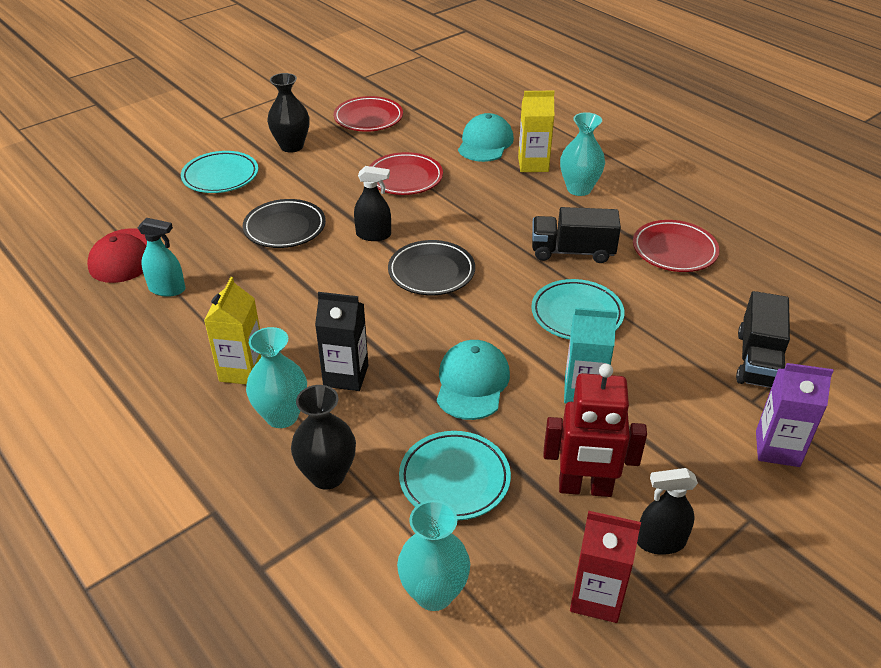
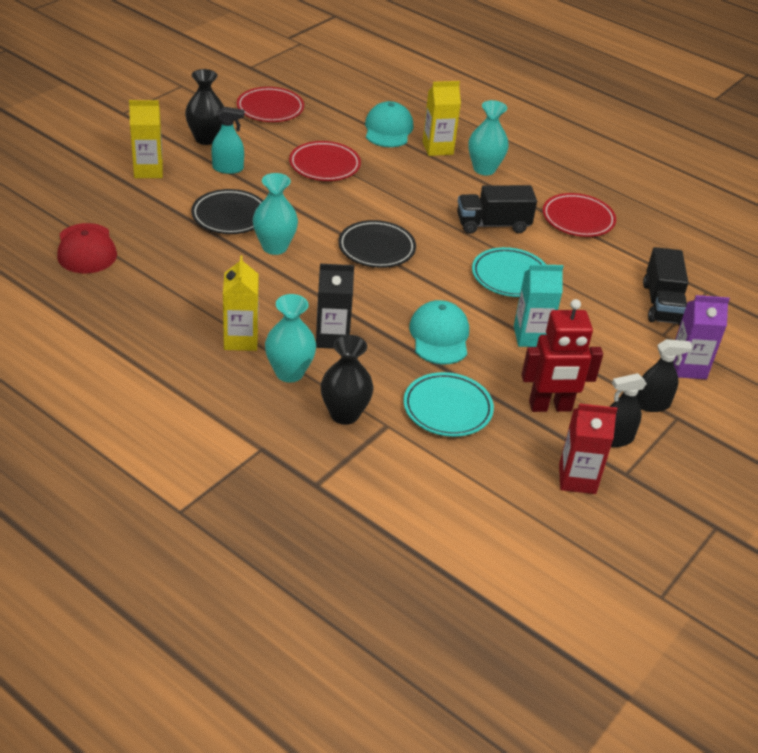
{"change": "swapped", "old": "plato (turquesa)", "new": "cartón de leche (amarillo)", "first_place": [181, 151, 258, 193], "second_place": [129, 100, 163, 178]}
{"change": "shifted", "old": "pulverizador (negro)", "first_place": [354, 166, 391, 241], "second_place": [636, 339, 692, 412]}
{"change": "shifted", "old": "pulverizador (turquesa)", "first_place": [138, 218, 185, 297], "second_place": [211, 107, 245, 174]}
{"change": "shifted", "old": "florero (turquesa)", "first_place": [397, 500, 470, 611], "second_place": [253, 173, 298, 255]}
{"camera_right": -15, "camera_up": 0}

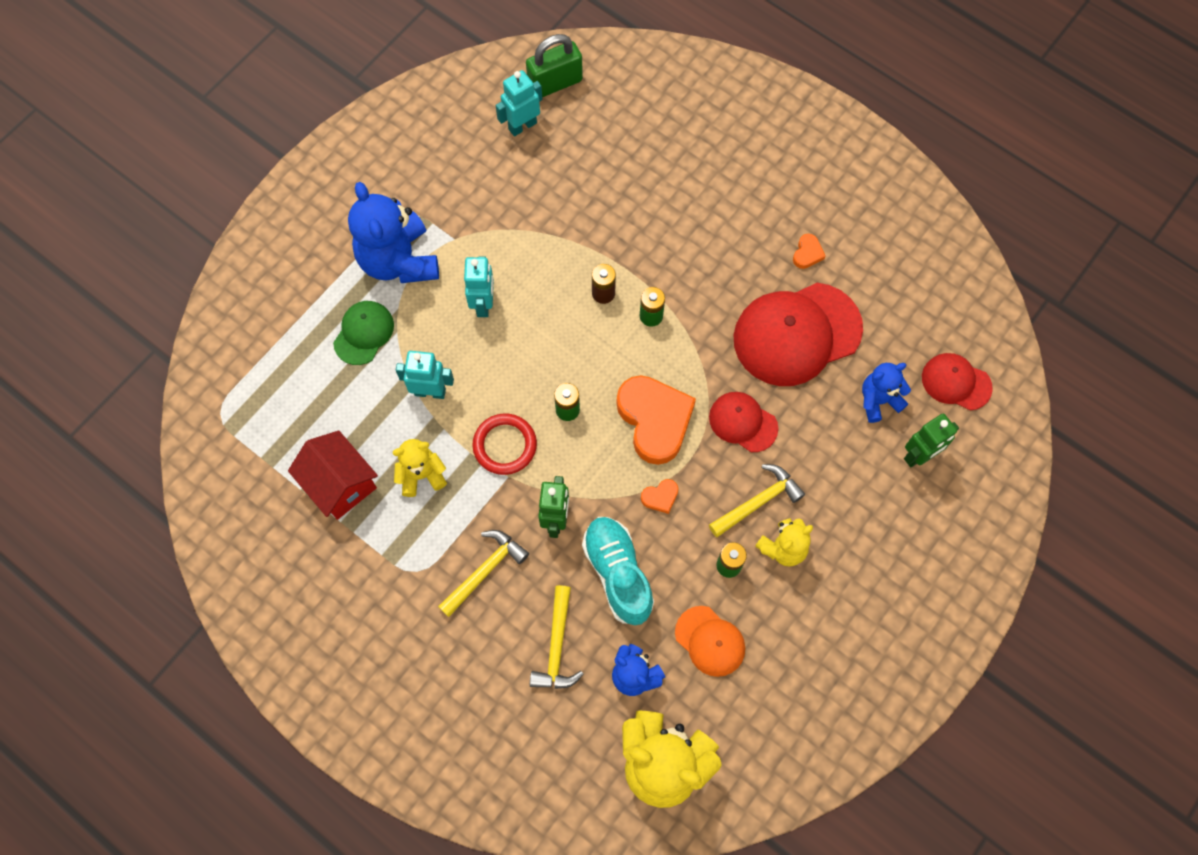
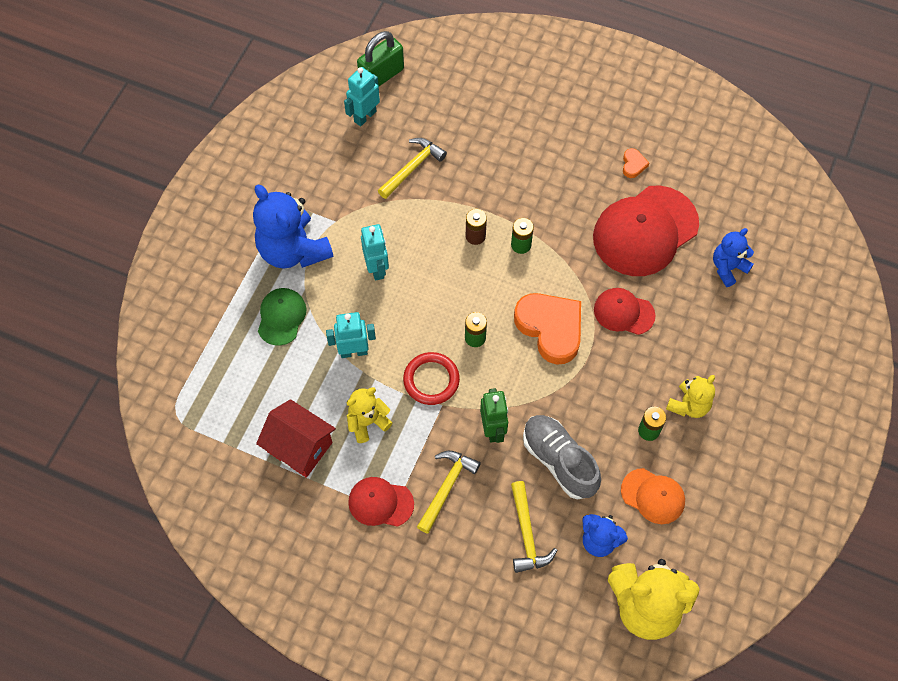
{"change": "shifted", "old": "gorra (rojo)", "first_place": [922, 353, 993, 410], "second_place": [348, 477, 414, 527]}
{"change": "gone", "old": "robot (verde)", "first_place": [904, 414, 959, 467]}
{"change": "shifted", "old": "martillo (amarillo)", "first_place": [709, 464, 805, 537], "second_place": [378, 138, 447, 199]}
{"change": "gone", "old": "corazón (naranja)", "first_place": [641, 479, 679, 514]}
{"change": "repainted", "old": "zapato (turquesa)", "new": "zapato (gris)", "first_place": [582, 517, 654, 625], "second_place": [523, 415, 601, 499]}
{"camera_right": -15, "camera_up": -5}

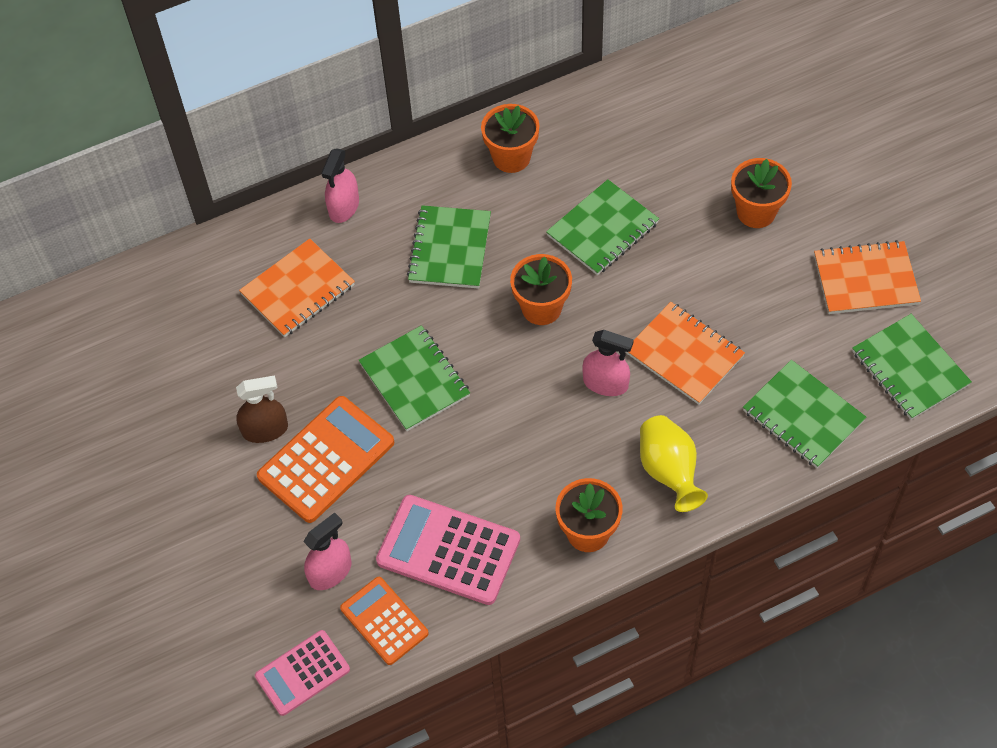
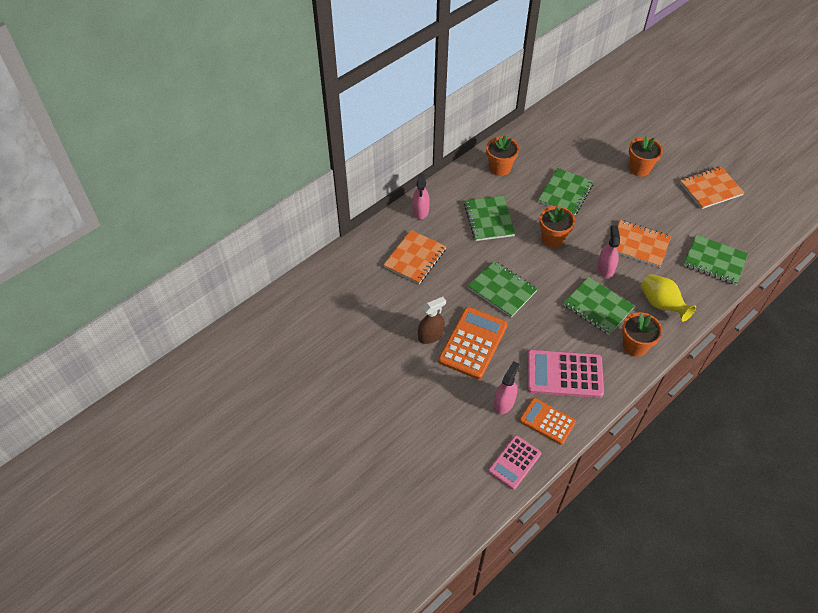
{"change": "shifted", "old": "cuaderno (verde)", "first_place": [852, 314, 972, 420], "second_place": [563, 277, 635, 335]}
{"change": "rotated", "old": "pulverizador (rosa)", "first_place": [582, 330, 634, 396], "second_place": [597, 225, 620, 278], "degrees": -90}
{"camera_right": -20, "camera_up": -5}

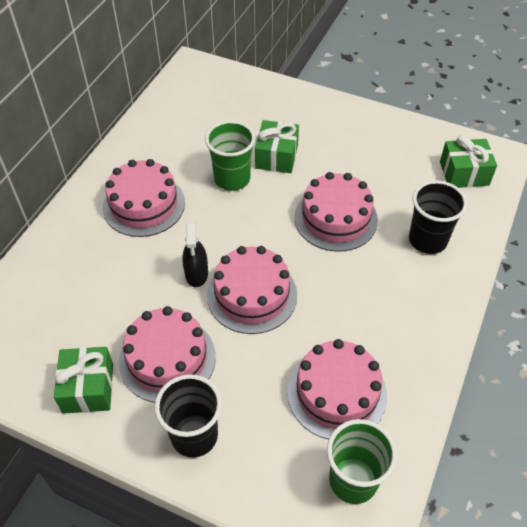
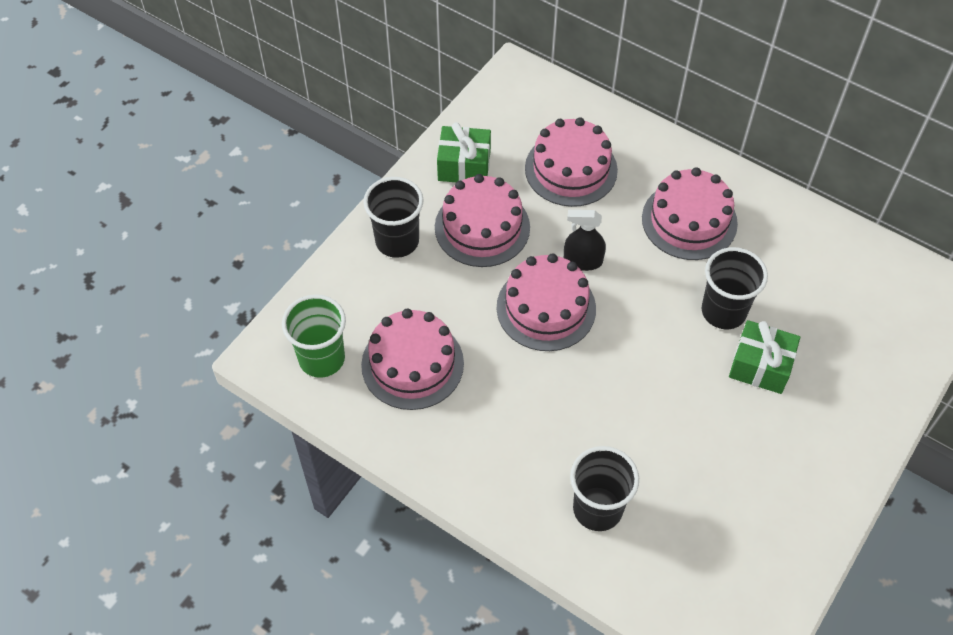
{"change": "repainted", "old": "vaso (verde)", "new": "vaso (negro)", "first_place": [205, 121, 255, 191], "second_place": [702, 247, 768, 329]}
{"change": "gone", "old": "regalo (verde)", "first_place": [440, 135, 497, 188]}
{"change": "shifted", "old": "tarta (rosa)", "first_place": [294, 172, 378, 252], "second_place": [525, 117, 618, 207]}
{"camera_right": 100, "camera_up": 5}

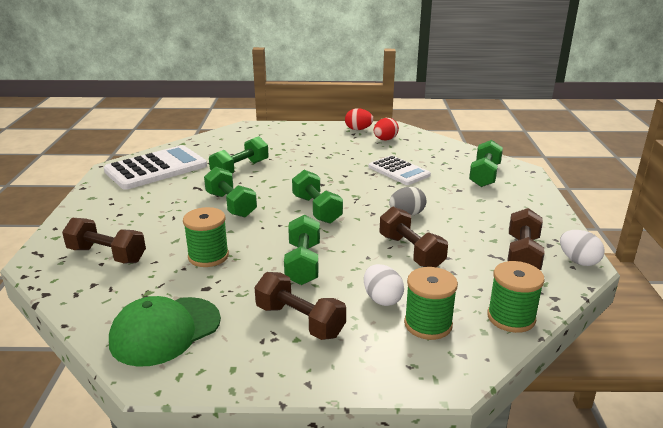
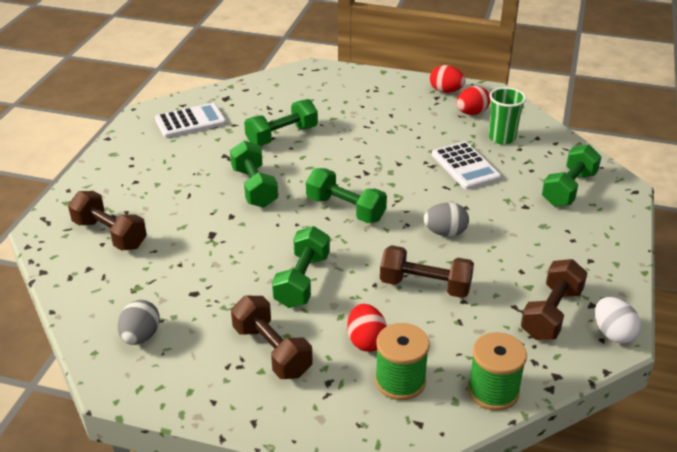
{"change": "scaled", "old": "calculadora (blanco)", "first_place": [104, 145, 207, 190], "second_place": [155, 103, 226, 138], "factor": 0.63}
{"change": "rotated", "old": "mancuerna (verde)", "first_place": [292, 170, 343, 224], "second_place": [306, 168, 387, 223], "degrees": -45}
{"change": "gone", "old": "carrete (verde)", "first_place": [183, 207, 229, 267]}
{"change": "rotated", "old": "mancuerna (marrón)", "first_place": [379, 207, 448, 267], "second_place": [380, 245, 474, 298], "degrees": -60}
{"change": "repainted", "old": "huevo (blanco)", "new": "huevo (rojo)", "first_place": [364, 264, 404, 306], "second_place": [347, 304, 387, 352]}
{"change": "swapped", "old": "gorra (verde)", "new": "huevo (gris)", "first_place": [109, 296, 221, 367], "second_place": [118, 300, 160, 345]}
{"change": "new", "new": "vaso (verde)", "second_place": [489, 87, 526, 145]}
{"camera_right": 15, "camera_up": 10}

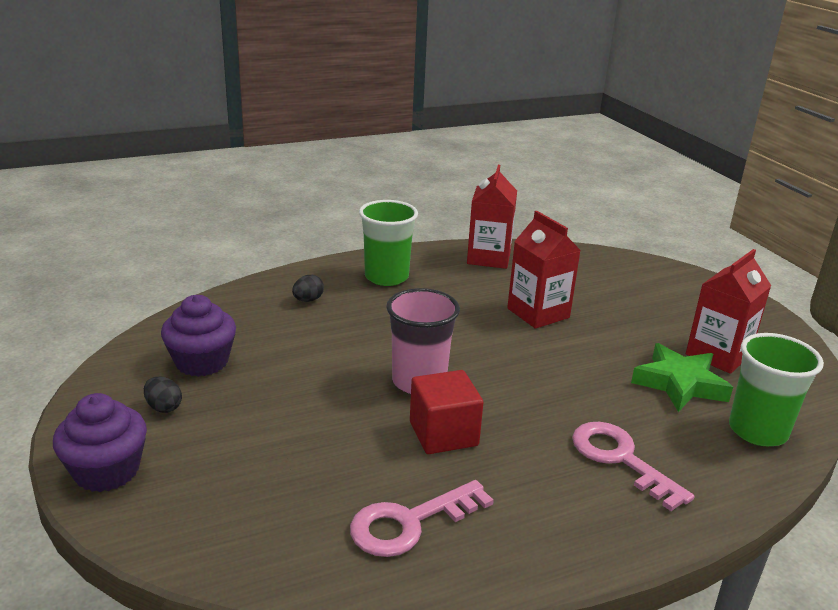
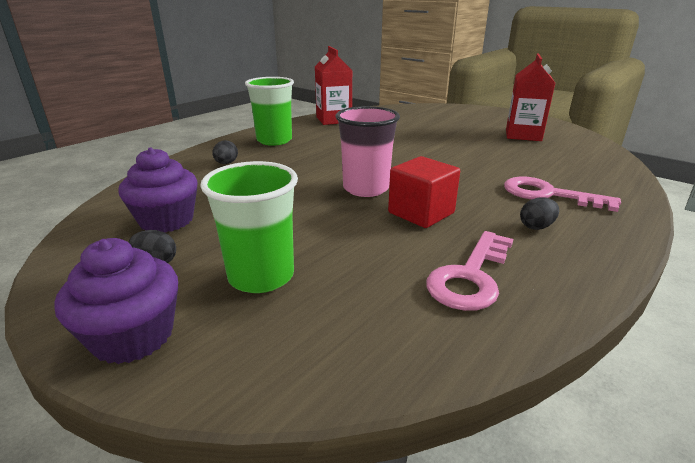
{"change": "gone", "old": "cartón de leche (rojo)", "first_place": [507, 211, 581, 329]}
{"change": "shifted", "old": "vaso (verde)", "first_place": [729, 333, 824, 446], "second_place": [200, 161, 298, 293]}
{"change": "gone", "old": "estrella (verde)", "first_place": [631, 343, 733, 412]}
{"change": "new", "new": "huevo (negro)", "second_place": [520, 197, 559, 230]}
{"camera_right": -25, "camera_up": 0}

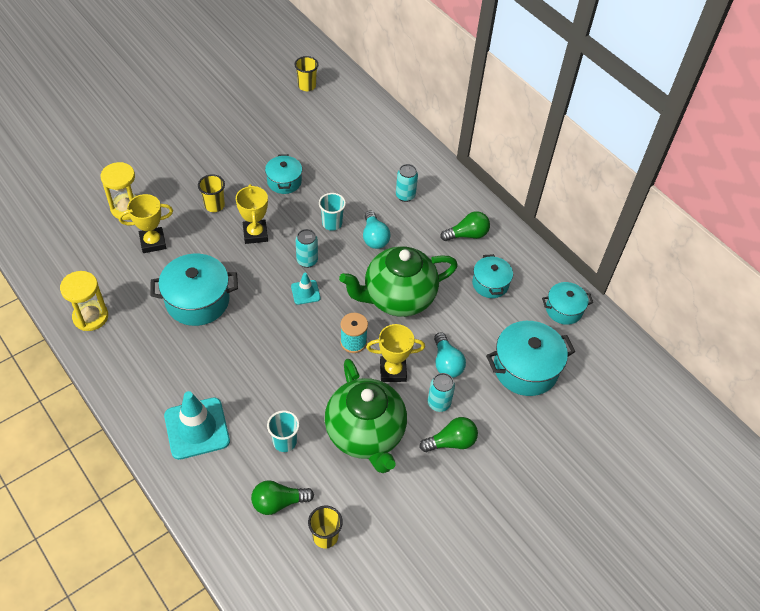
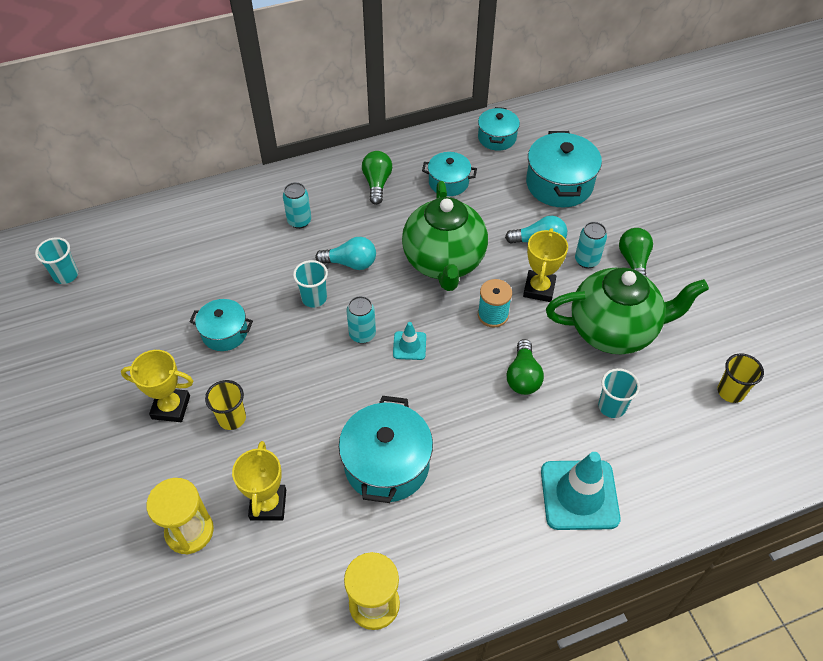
{"change": "repainted", "old": "vaso (amarillo)", "new": "vaso (turquesa)", "first_place": [294, 56, 319, 91], "second_place": [35, 237, 78, 284]}
{"change": "shifted", "old": "trofeo (amarillo)", "first_place": [236, 184, 268, 244], "second_place": [121, 350, 193, 422]}
{"change": "shifted", "old": "bombilla (verde)", "first_place": [251, 480, 314, 515], "second_place": [507, 339, 544, 395]}
{"camera_right": -70, "camera_up": 0}

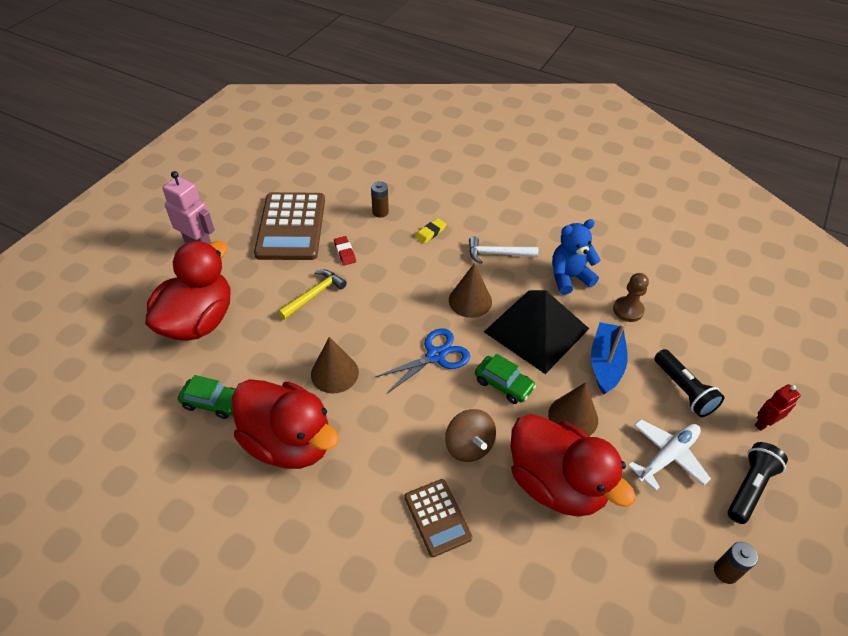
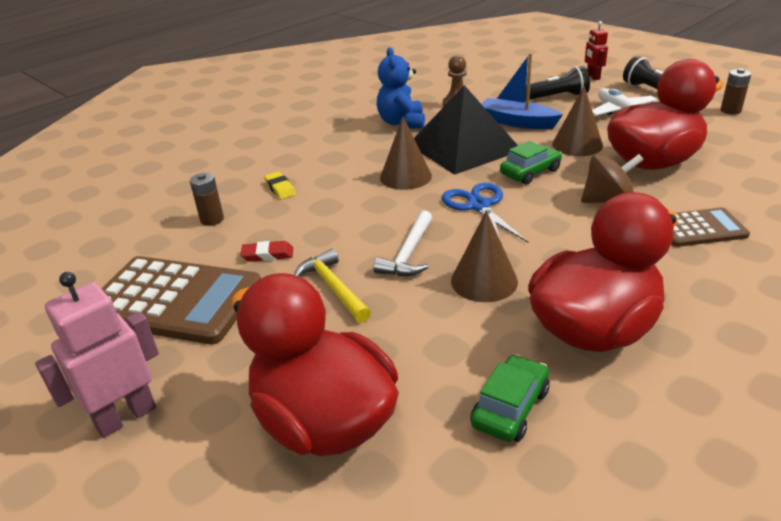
{"change": "shifted", "old": "martillo (blanco)", "first_place": [469, 236, 538, 264], "second_place": [373, 211, 432, 276]}
{"camera_right": -70, "camera_up": -15}

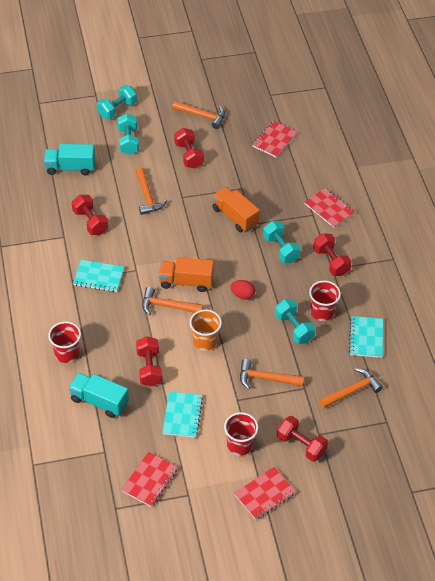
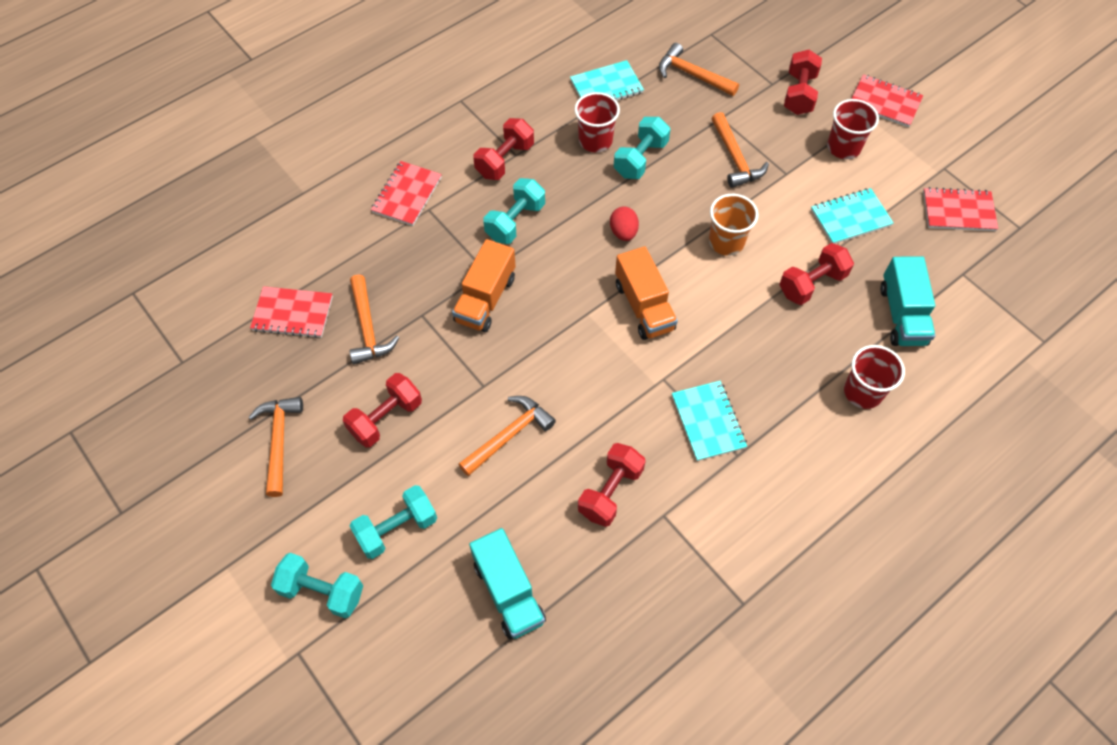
{"change": "shifted", "old": "martillo (naranja)", "first_place": [142, 287, 203, 315], "second_place": [349, 274, 399, 364]}
{"camera_right": -115, "camera_up": 10}

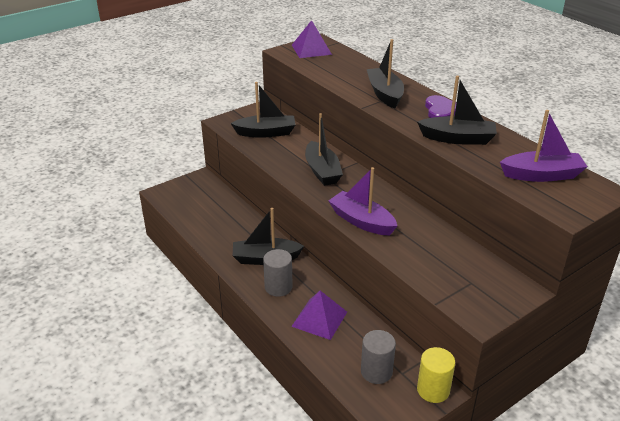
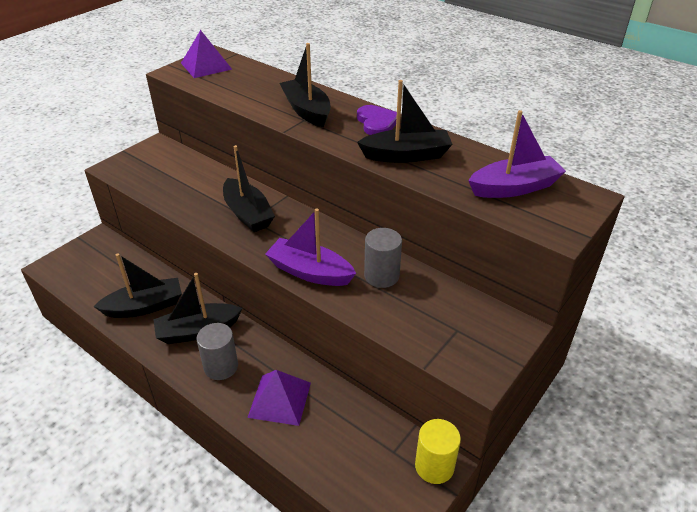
{"change": "shifted", "old": "barco (negro)", "first_place": [231, 82, 295, 138], "second_place": [93, 253, 182, 318]}
{"change": "shifted", "old": "cilindro (gris)", "first_place": [361, 330, 396, 384], "second_place": [364, 228, 402, 288]}
{"camera_right": -15, "camera_up": 5}

